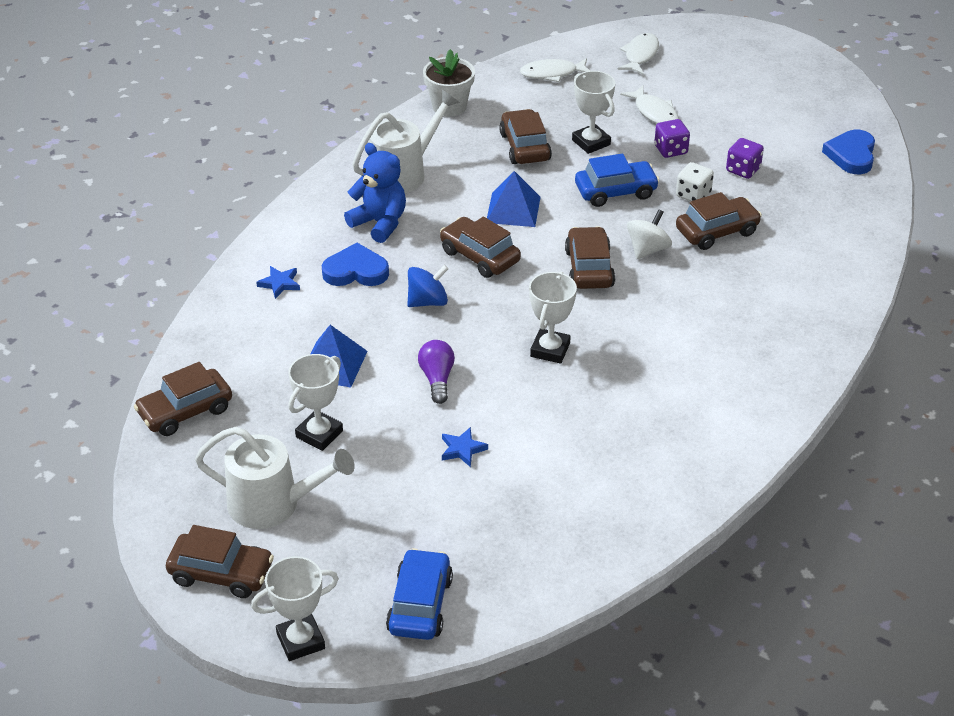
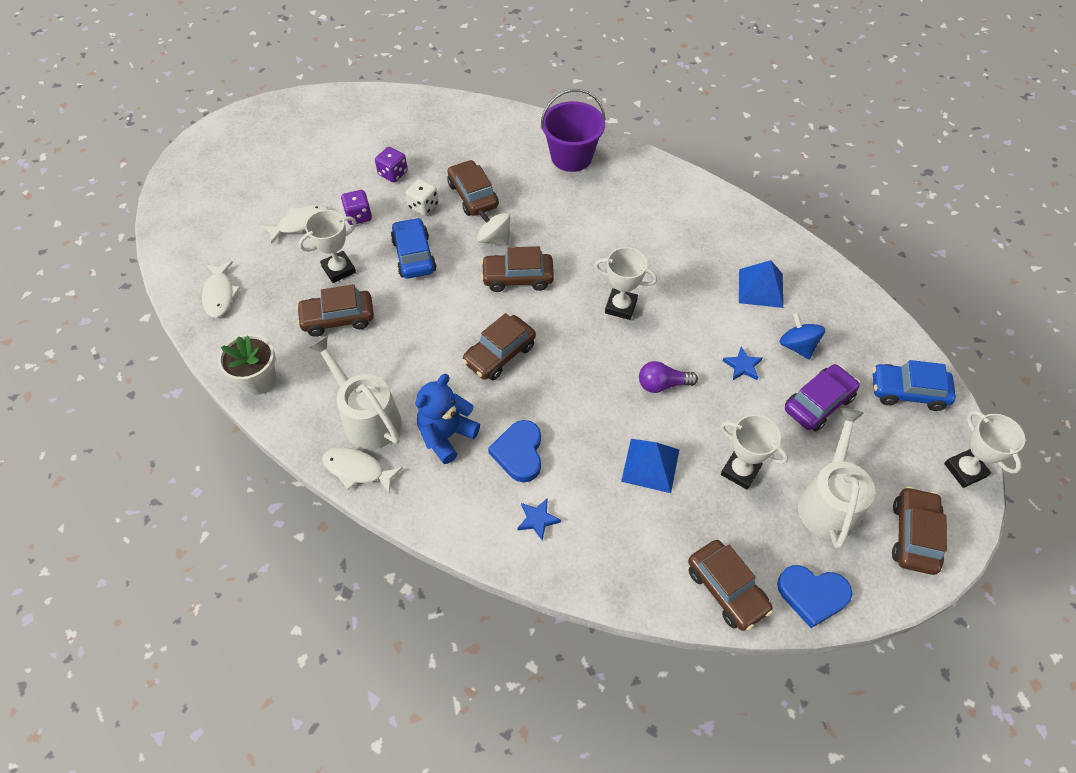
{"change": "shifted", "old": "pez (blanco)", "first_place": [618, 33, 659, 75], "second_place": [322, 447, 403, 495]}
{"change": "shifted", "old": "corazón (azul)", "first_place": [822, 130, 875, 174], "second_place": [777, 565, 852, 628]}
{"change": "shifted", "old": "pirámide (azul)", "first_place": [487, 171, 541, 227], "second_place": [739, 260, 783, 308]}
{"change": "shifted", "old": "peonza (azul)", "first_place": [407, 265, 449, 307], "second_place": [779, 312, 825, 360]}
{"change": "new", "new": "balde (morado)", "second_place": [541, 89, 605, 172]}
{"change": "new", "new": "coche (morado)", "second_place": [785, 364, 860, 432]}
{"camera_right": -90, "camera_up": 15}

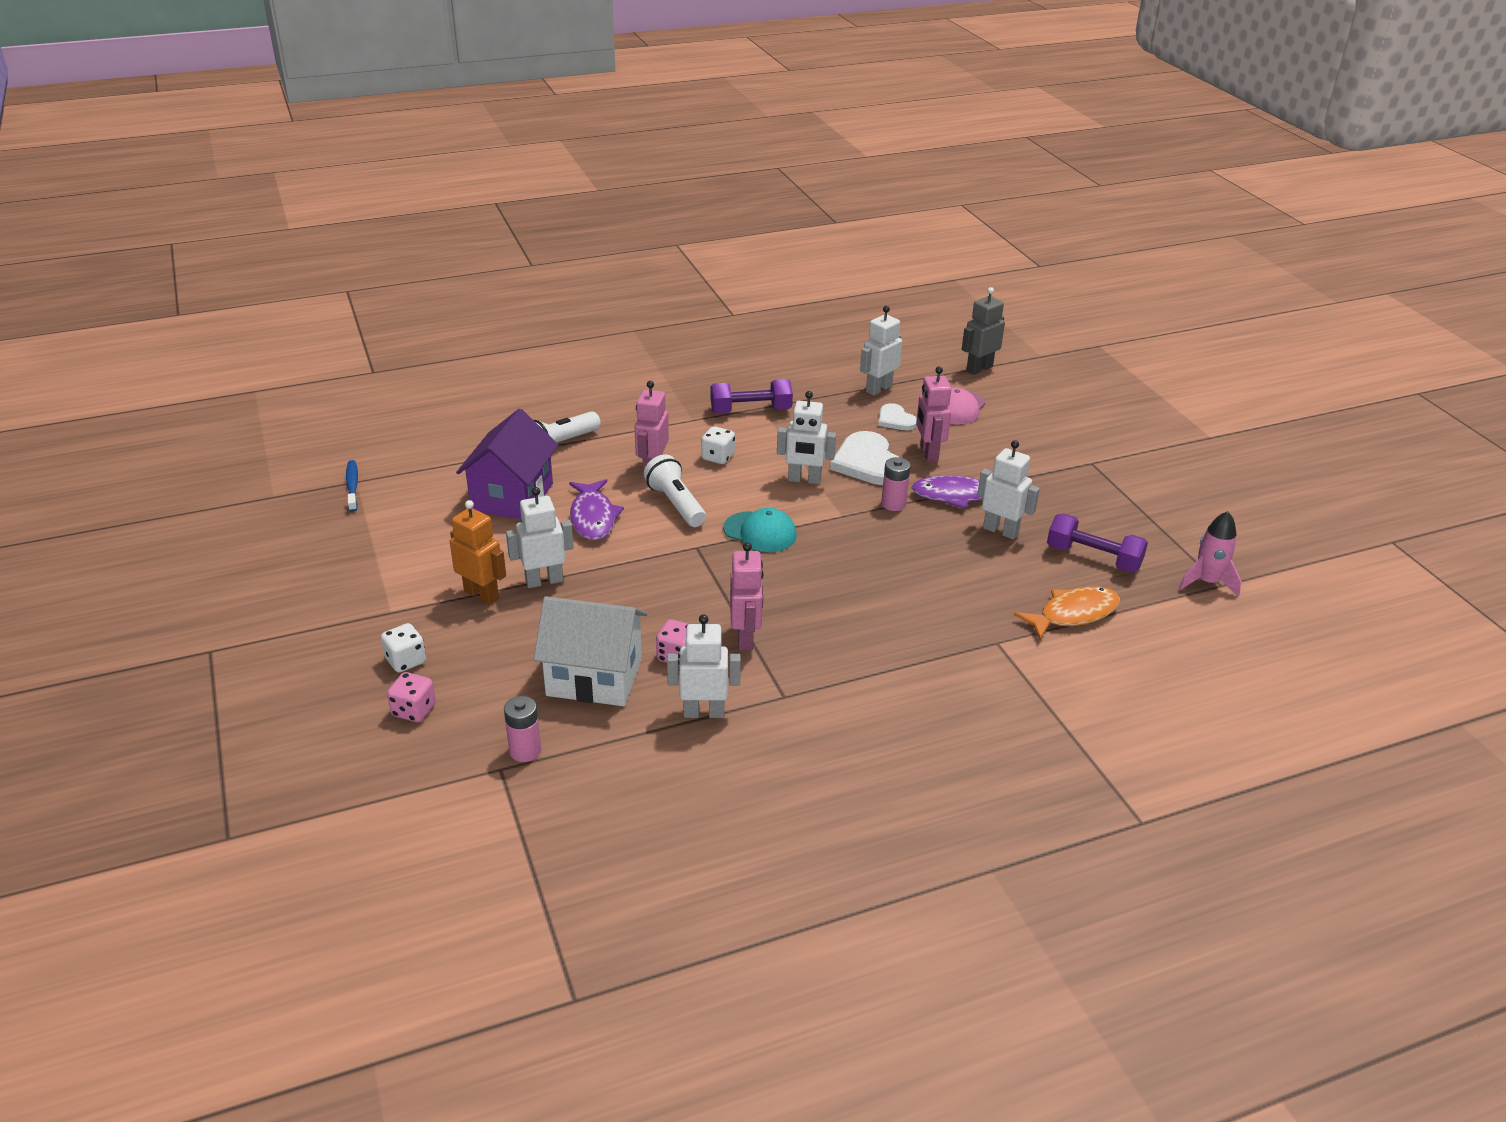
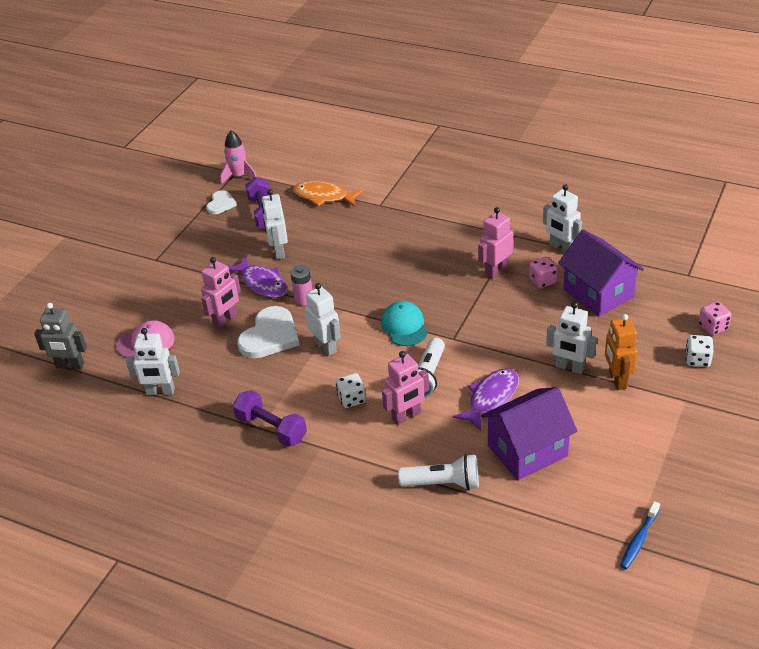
{"change": "shifted", "old": "corazón (blanco)", "first_place": [878, 403, 917, 430], "second_place": [206, 190, 237, 214]}
{"change": "repainted", "old": "casa (blanco)", "new": "casa (morado)", "first_place": [534, 596, 647, 706], "second_place": [558, 229, 644, 317]}
{"change": "gone", "old": "pila (rosa)", "first_place": [504, 696, 541, 762]}
{"camera_right": -130, "camera_up": 5}

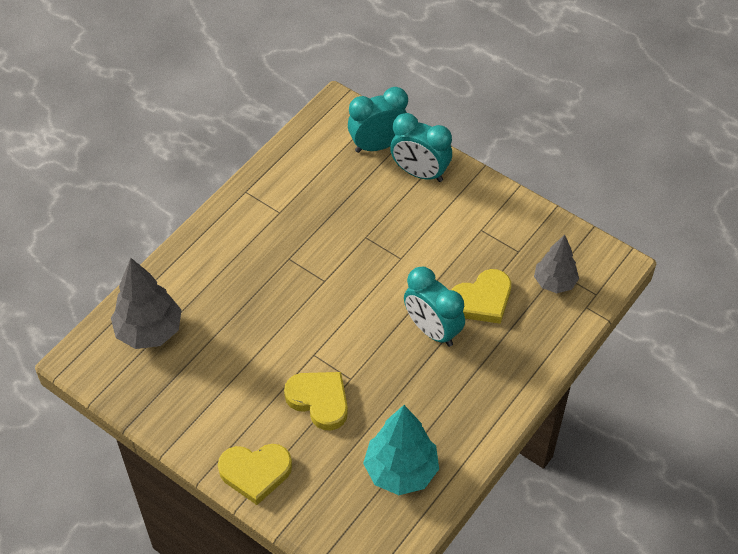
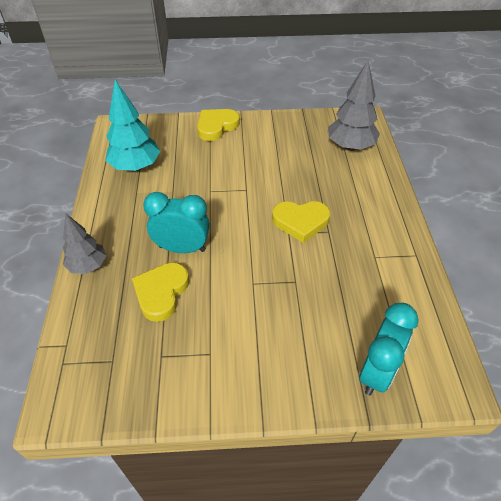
{"change": "gone", "old": "despertador (turquesa)", "first_place": [390, 113, 452, 182]}
{"change": "shifted", "old": "árbol (gris)", "first_place": [534, 235, 579, 293], "second_place": [63, 214, 106, 274]}
{"change": "shifted", "old": "corazón (amarillo)", "first_place": [284, 372, 348, 431], "second_place": [272, 201, 330, 243]}
{"camera_right": 140, "camera_up": -5}

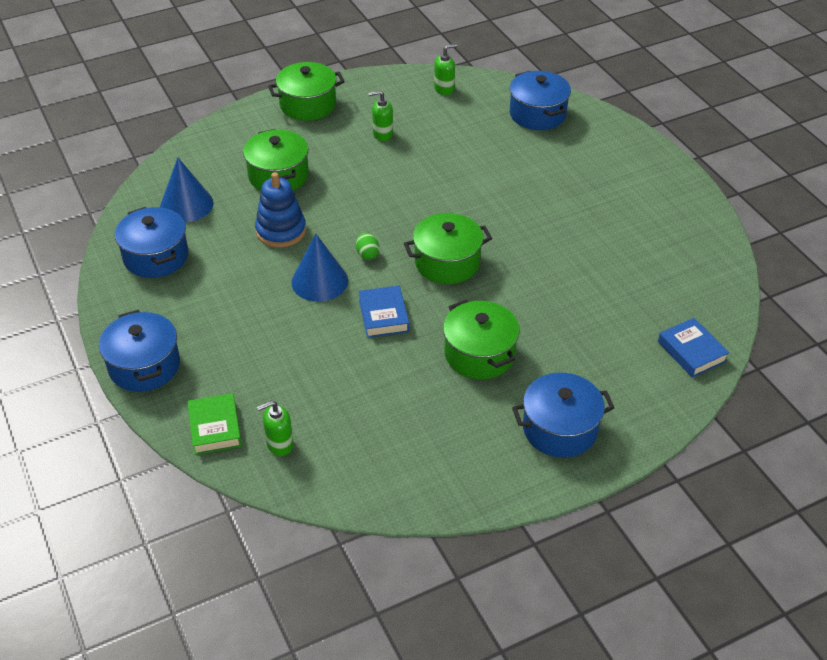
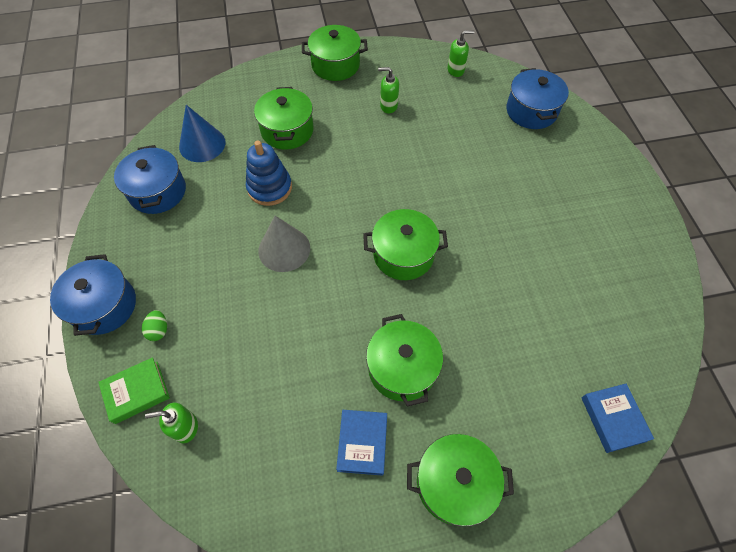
{"change": "shifted", "old": "huevo (verde)", "first_place": [356, 233, 379, 260], "second_place": [142, 310, 167, 341]}
{"change": "repainted", "old": "cono (azul)", "new": "cono (gris)", "first_place": [291, 234, 348, 302], "second_place": [258, 216, 310, 272]}
{"change": "shifted", "old": "libro (azul)", "first_place": [358, 286, 409, 338], "second_place": [336, 410, 387, 476]}
{"change": "repainted", "old": "olla (azul)", "new": "olla (verde)", "first_place": [512, 373, 614, 458], "second_place": [407, 434, 514, 526]}
{"change": "rotated", "old": "libro (verde)", "first_place": [187, 393, 242, 455], "second_place": [98, 357, 170, 424], "degrees": 60}
{"camera_right": 15, "camera_up": 15}

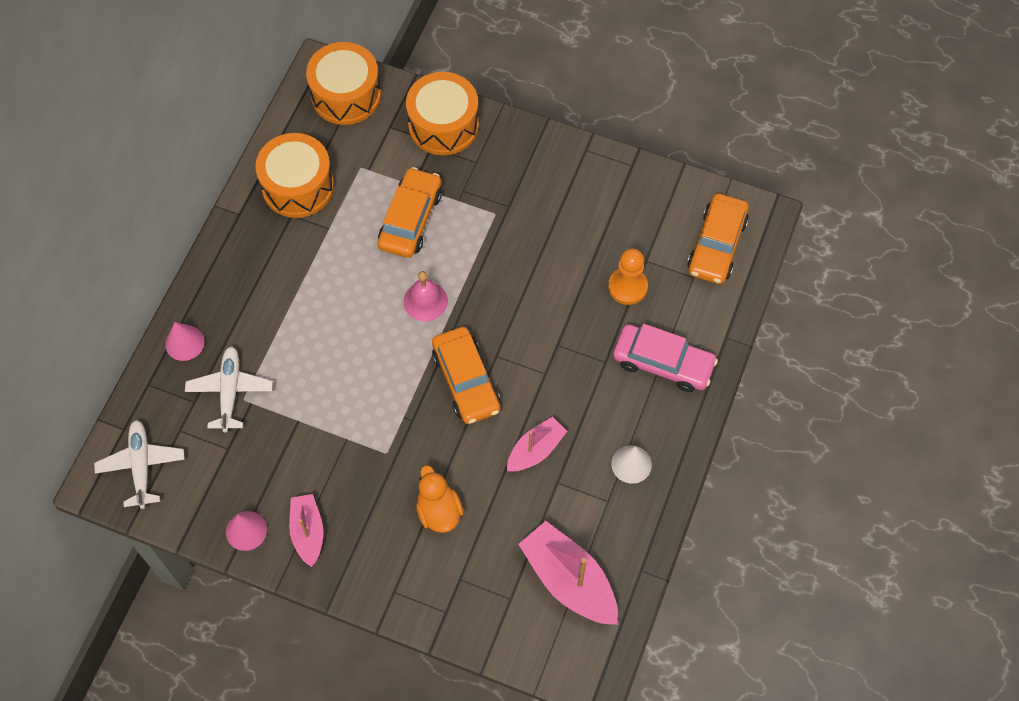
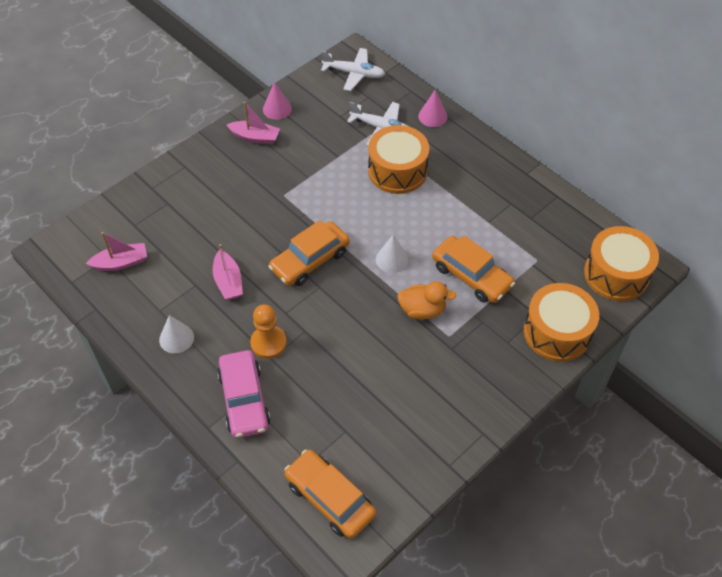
{"change": "shifted", "old": "tambor (naranja)", "first_place": [256, 133, 334, 218], "second_place": [368, 125, 429, 194]}
{"change": "shifted", "old": "peón (naranja)", "first_place": [608, 249, 648, 305], "second_place": [250, 304, 287, 359]}
{"change": "swapped", "old": "campana (rosa)", "new": "cono (blanco)", "first_place": [403, 271, 448, 321], "second_place": [376, 235, 408, 273]}
{"change": "rotated", "old": "coche (rosa)", "first_place": [613, 324, 718, 392], "second_place": [217, 350, 270, 438], "degrees": -60}
{"change": "rotated", "old": "coche (naranja)", "first_place": [432, 327, 500, 424], "second_place": [268, 220, 350, 286], "degrees": -45}
{"change": "shifted", "old": "pato (naranja)", "first_place": [416, 465, 463, 533], "second_place": [397, 281, 457, 320]}
{"change": "scaled", "old": "barco (rosa)", "first_place": [518, 521, 618, 625], "second_place": [86, 232, 147, 271], "factor": 0.61}
{"camera_right": 115, "camera_up": -10}

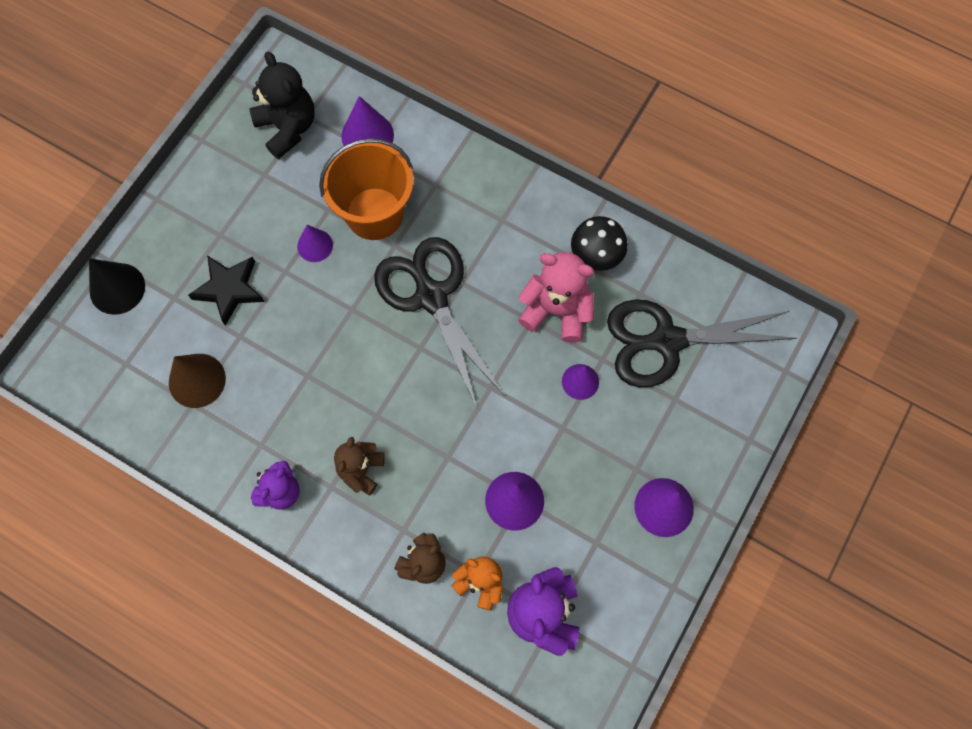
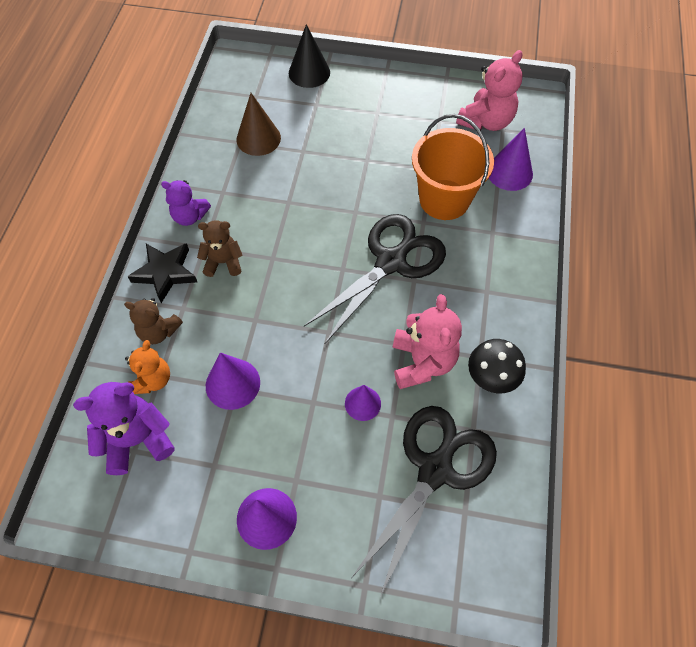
{"change": "repainted", "old": "osito (negro)", "new": "osito (rosa)", "first_place": [250, 51, 315, 159], "second_place": [456, 50, 523, 131]}
{"change": "gone", "old": "cono (morado)", "first_place": [297, 225, 333, 262]}
{"change": "shifted", "old": "estrella (negro)", "first_place": [188, 255, 265, 326], "second_place": [127, 243, 197, 303]}
{"change": "rotated", "old": "tijeras (negro)", "first_place": [607, 299, 797, 387], "second_place": [352, 406, 497, 597], "degrees": 60}
{"camera_right": 70, "camera_up": -10}

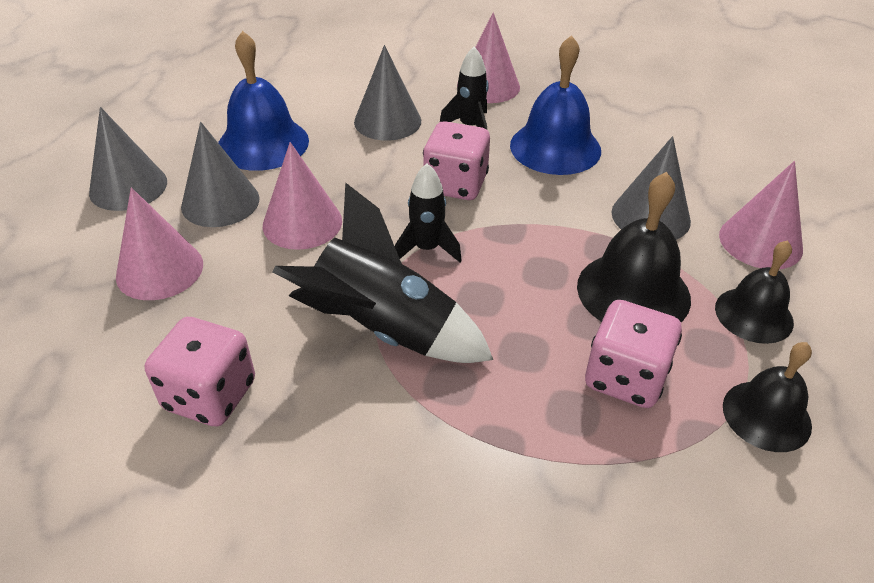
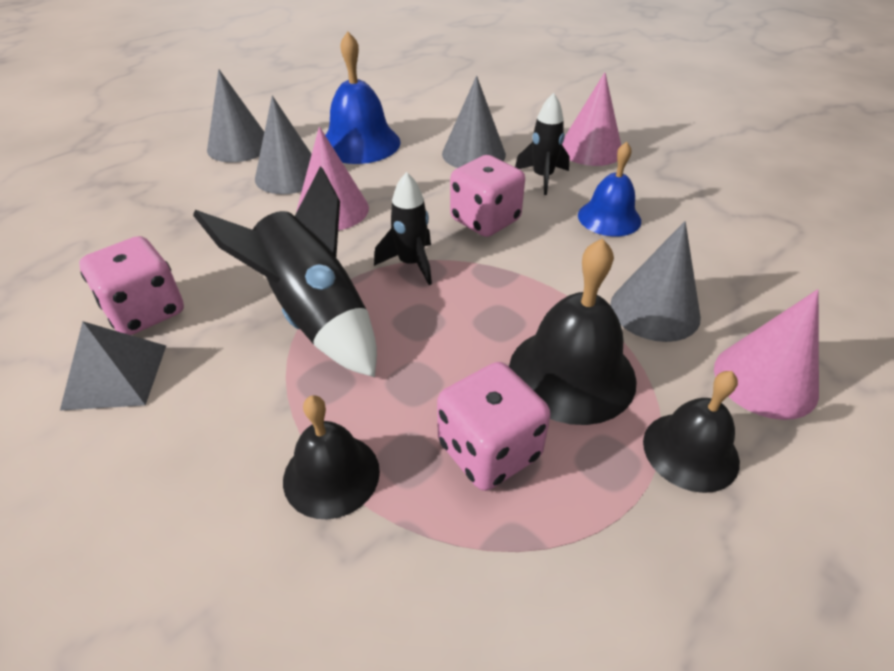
{"change": "scaled", "old": "campana (azul)", "first_place": [510, 35, 601, 175], "second_place": [578, 142, 641, 237], "factor": 0.66}
{"change": "gone", "old": "cono (rosa)", "first_place": [116, 188, 203, 300]}
{"change": "shifted", "old": "campana (negro)", "first_place": [723, 342, 812, 452], "second_place": [283, 395, 380, 519]}
{"change": "new", "new": "pirámide (gris)", "second_place": [60, 321, 166, 411]}
{"camera_right": 30, "camera_up": 0}

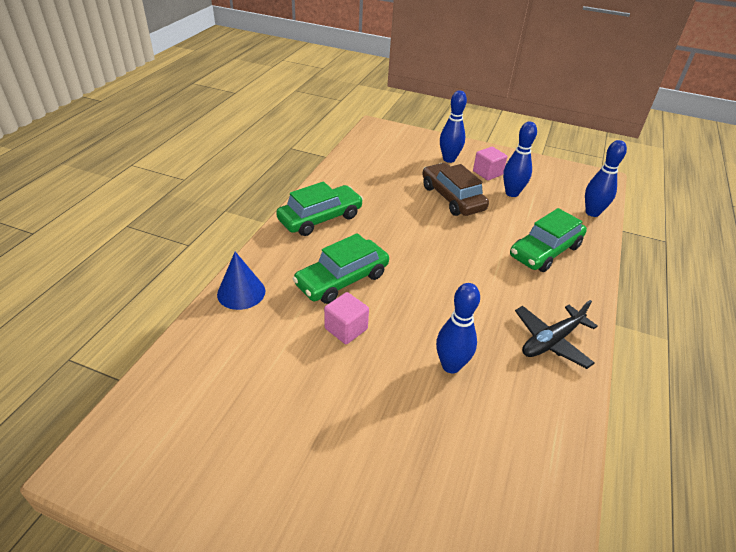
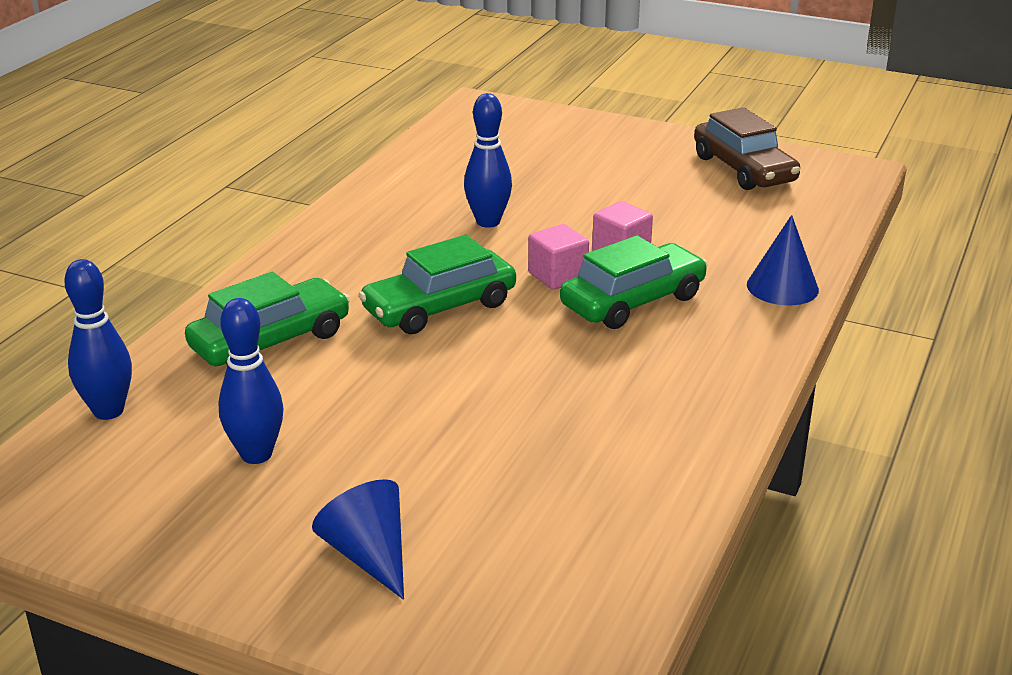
{"change": "swapped", "old": "bolo (azul)", "new": "cono (azul)", "first_place": [440, 91, 467, 163], "second_place": [312, 479, 404, 600]}
{"change": "shifted", "old": "cubo (rosa)", "first_place": [473, 147, 507, 180], "second_place": [528, 224, 589, 290]}
{"change": "shifted", "old": "coche (marrón)", "first_place": [422, 163, 489, 216], "second_place": [694, 107, 801, 190]}
{"change": "shifted", "old": "coche (verde)", "first_place": [276, 182, 363, 236], "second_place": [359, 235, 516, 334]}
{"change": "gone", "old": "avión (negro)", "first_place": [515, 300, 598, 369]}
{"camera_right": -175, "camera_up": -10}

